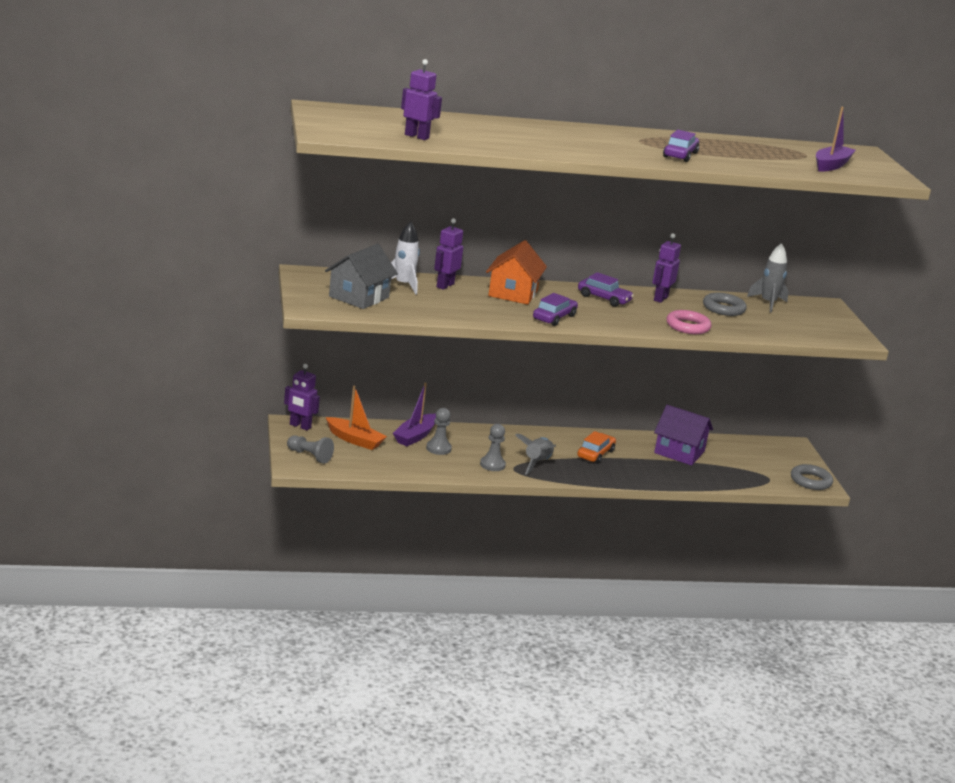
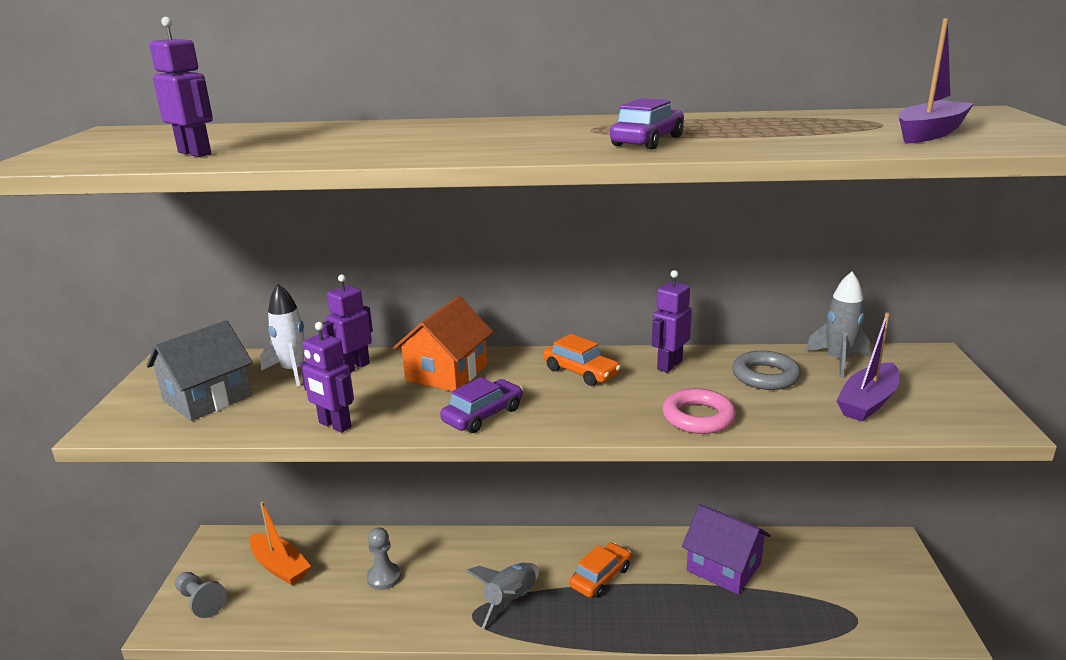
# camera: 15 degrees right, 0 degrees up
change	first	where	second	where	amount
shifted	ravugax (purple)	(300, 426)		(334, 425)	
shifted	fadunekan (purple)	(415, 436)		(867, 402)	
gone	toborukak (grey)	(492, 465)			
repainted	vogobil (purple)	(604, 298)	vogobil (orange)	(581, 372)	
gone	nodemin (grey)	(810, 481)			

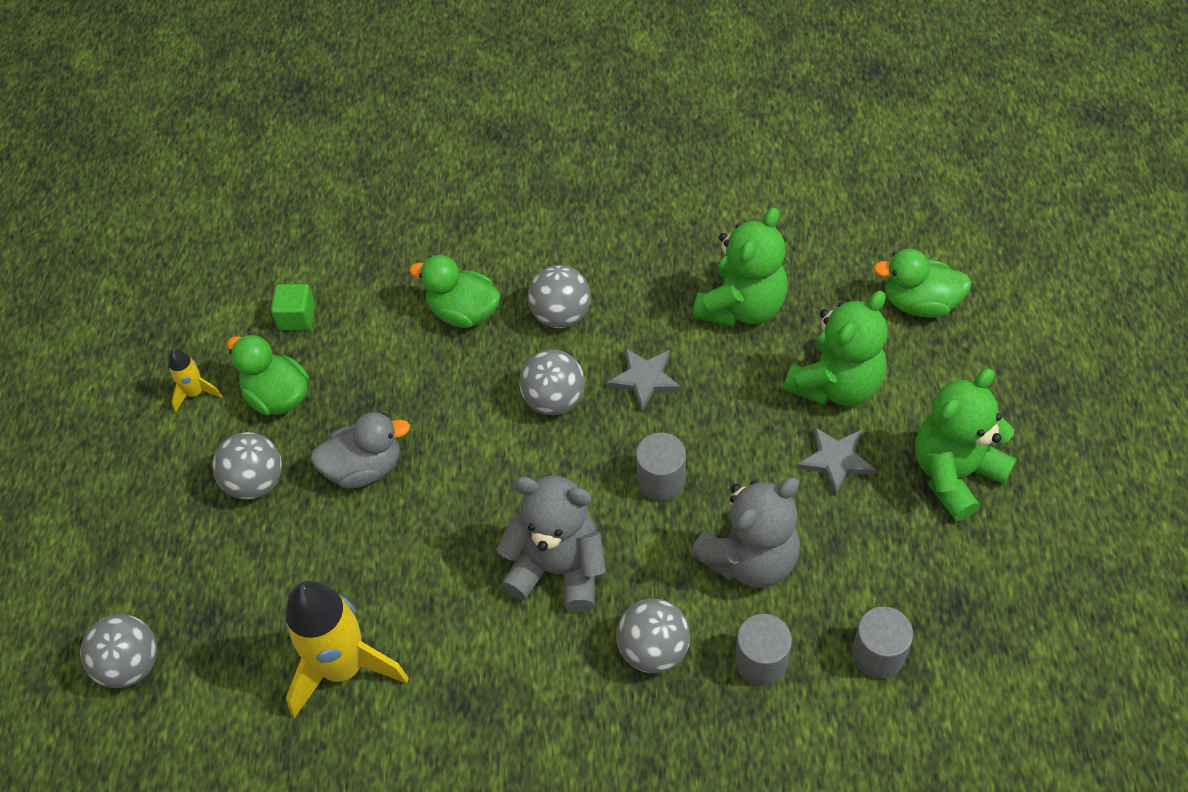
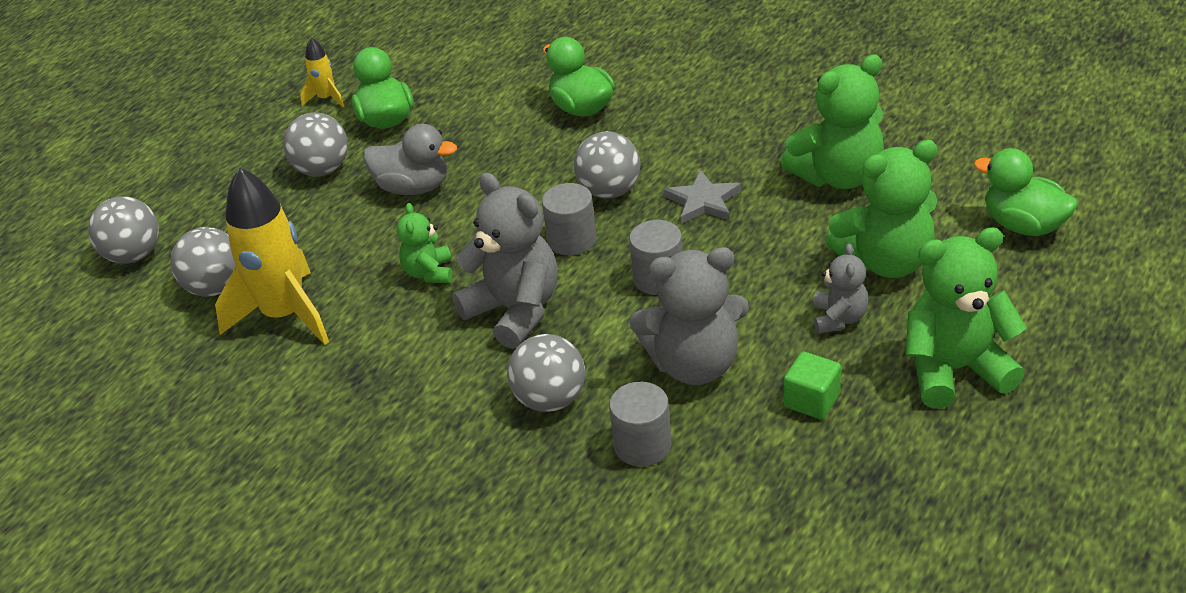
# camera: 30 degrees right, 15 degrees down
change	first	where	second	where	amount
shifted	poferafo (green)	(297, 317)		(812, 400)	
shifted	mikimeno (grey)	(561, 315)		(215, 287)	
swapped	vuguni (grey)	(835, 460)	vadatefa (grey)	(839, 318)	
shifted	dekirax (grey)	(878, 654)		(572, 240)	
new			vadatefa (green)	(429, 273)	

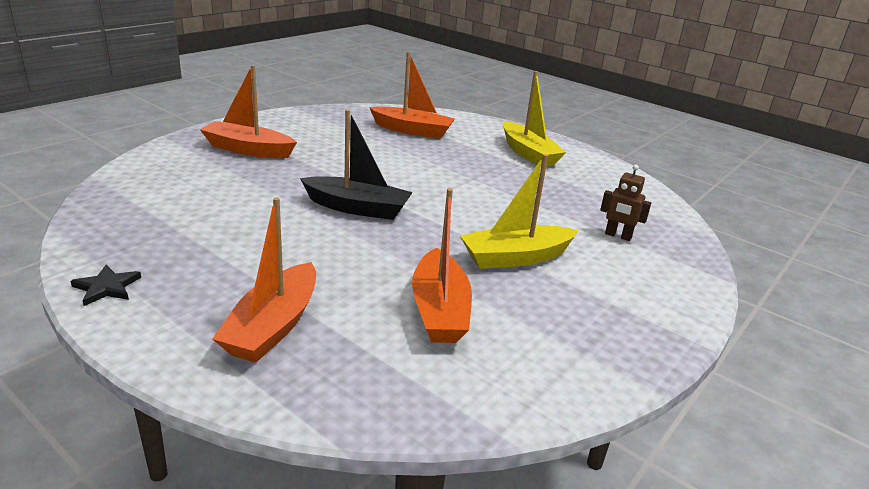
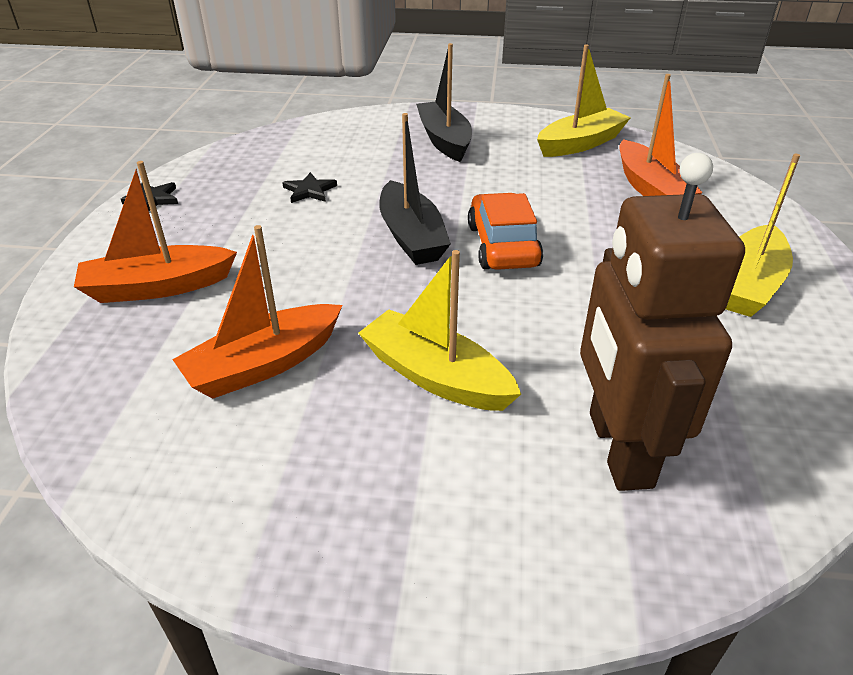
# camera: 60 degrees right, 10 degrees up
change	first	where	second	where	amount
repainted	fadunekan (orange)	(248, 150)	fadunekan (black)	(444, 140)	
scaled	ravugax (brown)	(618, 236)		(618, 449)	x2.39
new			vuguni (black)	(309, 190)	
new			vogobil (orange)	(502, 246)	
new			fadunekan (yellow)	(580, 144)	

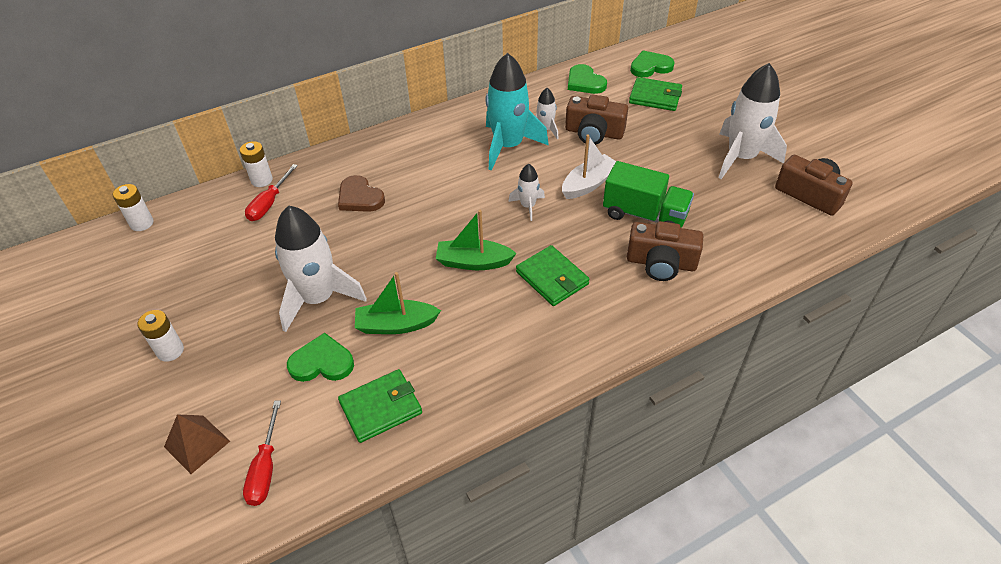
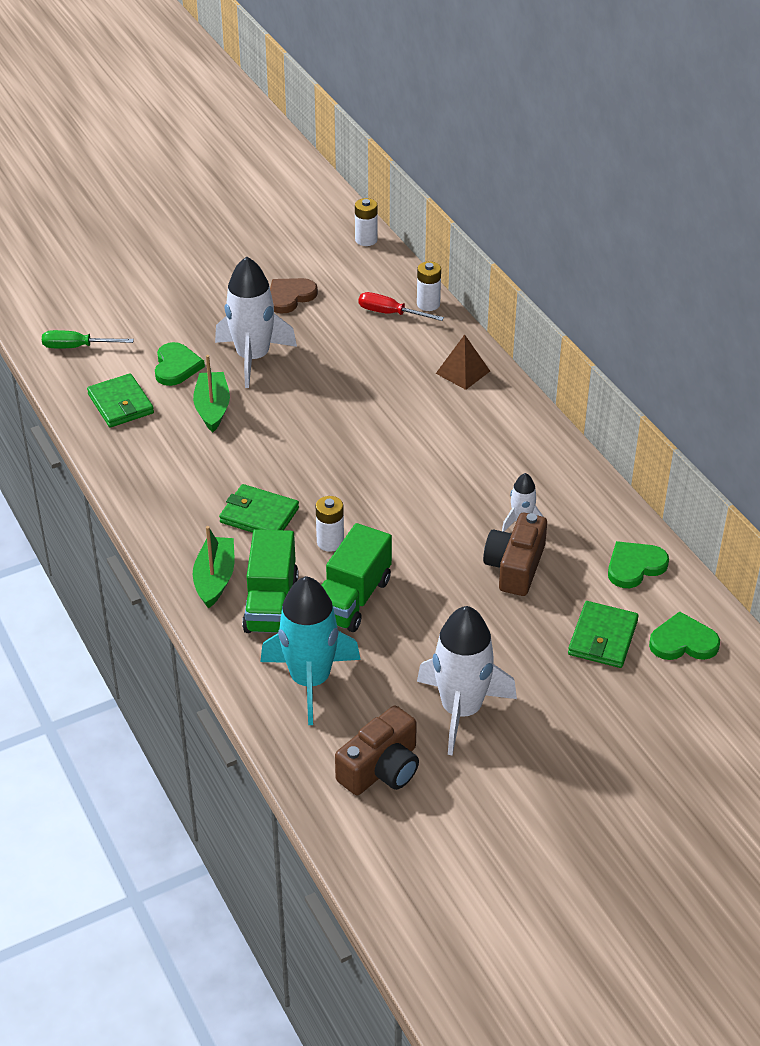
# camera: 90 degrees right, 5 degrees down
change	first	where	second	where	amount
shifted	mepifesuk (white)	(170, 351)		(330, 542)	
shifted	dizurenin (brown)	(197, 444)		(463, 372)	
repainted	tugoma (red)	(265, 468)	tugoma (green)	(77, 347)	
shifted	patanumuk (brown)	(360, 197)		(290, 297)	
shifted	fadunekan (green)	(473, 262)		(215, 579)	
shifted	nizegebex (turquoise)	(508, 146)		(310, 680)	
gone	nizegebex (white)	(528, 206)			
rotated	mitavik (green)	(552, 278)		(259, 515)	60 degrees clockwise
gone	fadunekan (white)	(588, 184)			
swapped	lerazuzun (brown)	(661, 263)	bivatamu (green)	(271, 604)	
rotated	patanumuk (green)	(650, 67)		(683, 642)	75 degrees counterclockwise

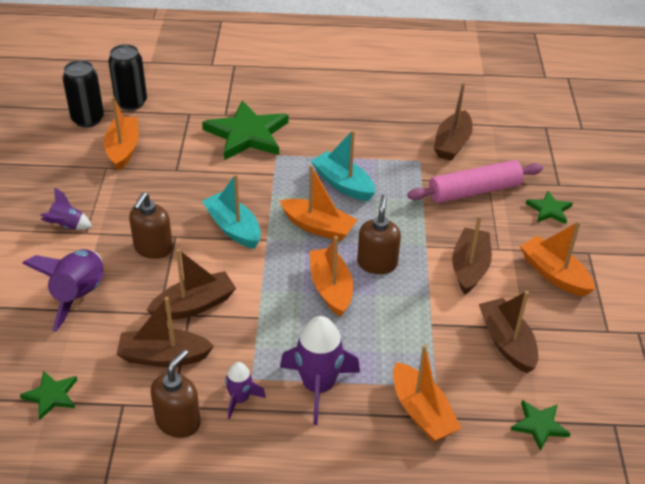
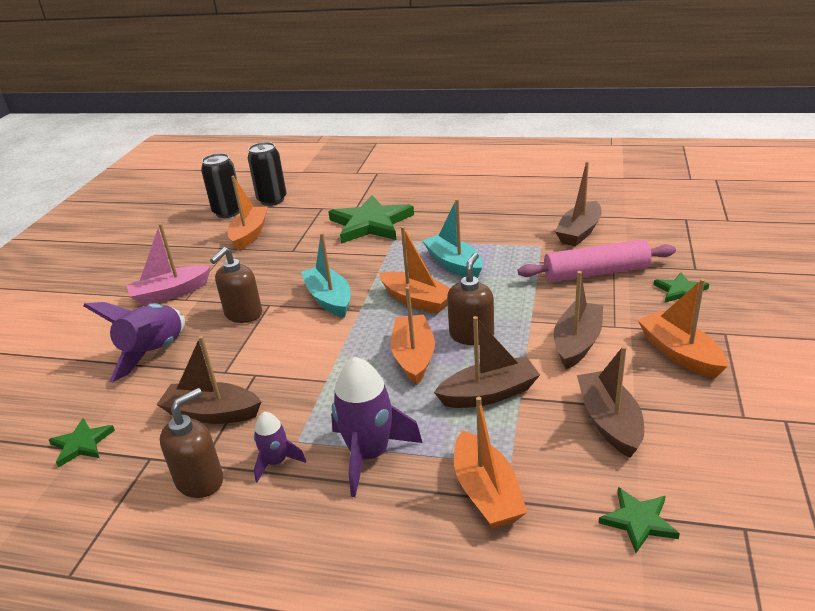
# camera: 15 degrees right, 10 degrees down
change	first	where	second	where	amount
swapped	nizegebex (purple)	(67, 226)	fadunekan (pink)	(170, 293)	
shifted	fadunekan (brown)	(194, 305)		(489, 394)	

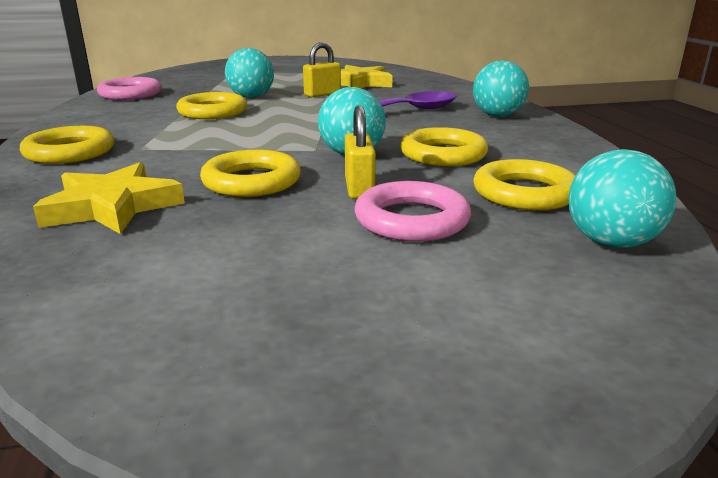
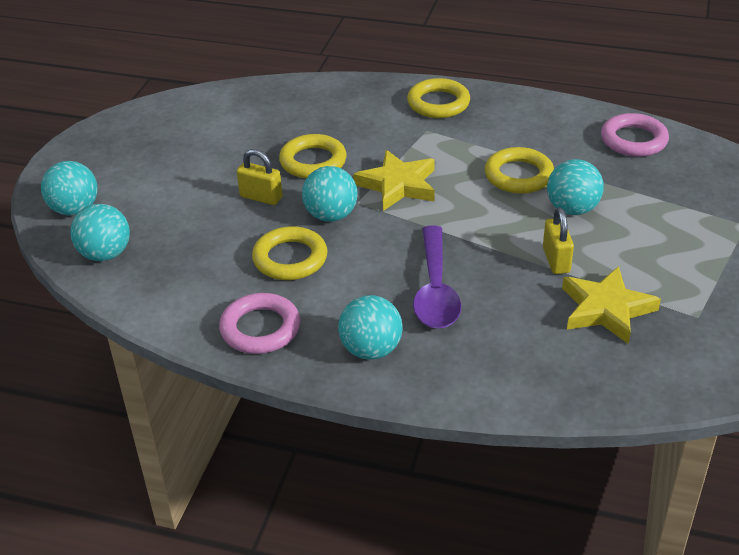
# camera: 120 degrees right, 15 degrees up
change	first	where	second	where	amount
shifted	vuguni (yellow)	(112, 207)		(398, 185)	
shifted	nodemin (pink)	(411, 220)		(260, 328)	
gone	nodemin (yellow)	(524, 193)			
new			mikimeno (turquoise)	(75, 209)	

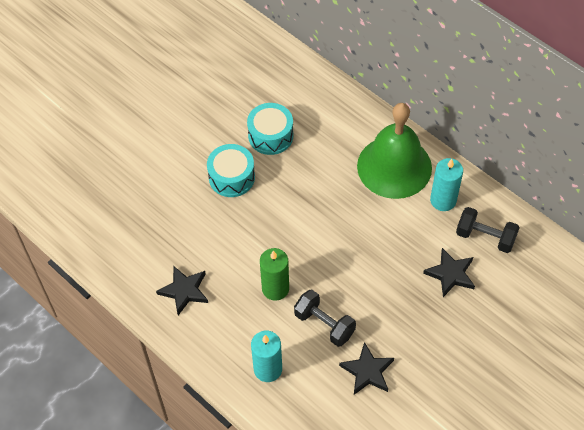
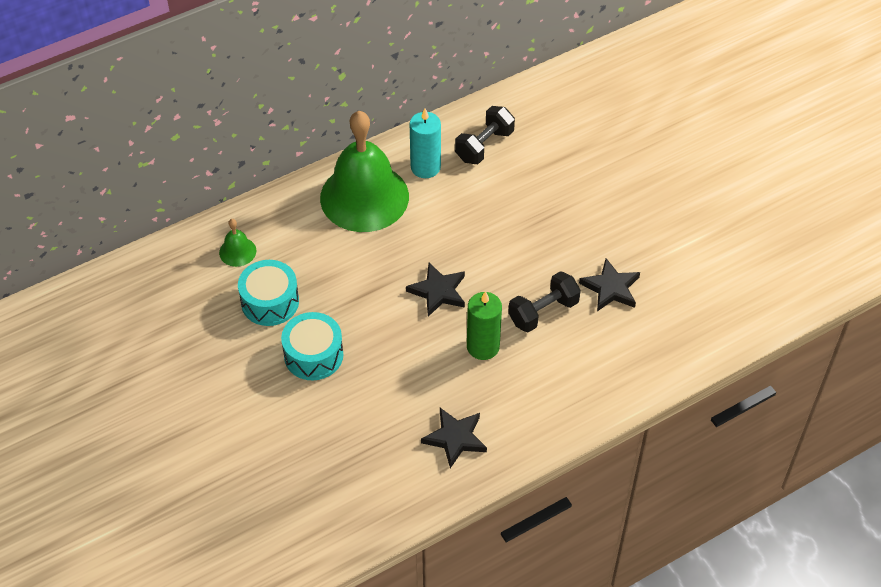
# camera: 75 degrees left, 5 degrees down
change	first	where	second	where	amount
gone	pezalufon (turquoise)	(268, 369)			
shifted	vuguni (black)	(450, 274)		(438, 291)	
new			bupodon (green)	(237, 251)	

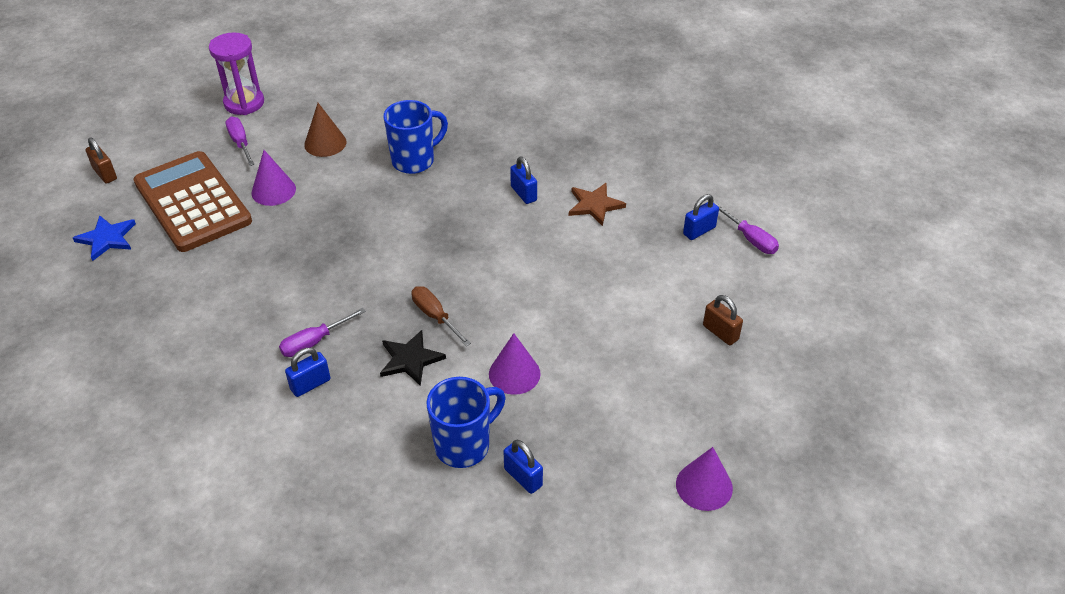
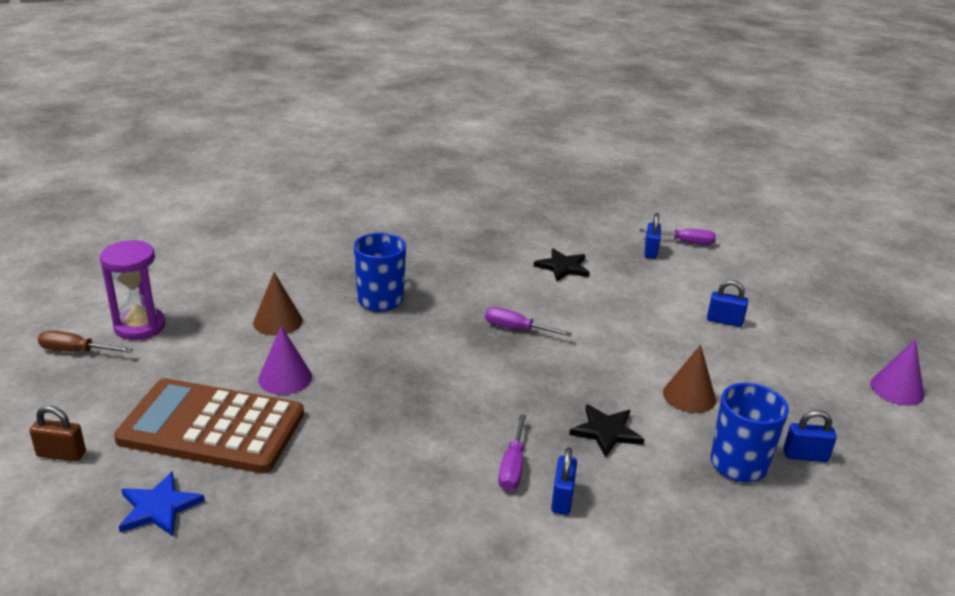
# camera: 45 degrees left, 15 degrees down
change	first	where	second	where	amount
shifted	tugoma (purple)	(240, 143)		(516, 329)	
shifted	tugoma (brown)	(435, 316)		(75, 351)	
repainted	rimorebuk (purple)	(514, 373)	rimorebuk (brown)	(689, 396)	
shifted	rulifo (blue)	(523, 193)		(724, 321)	
repainted	vuguni (brown)	(594, 205)	vuguni (black)	(563, 267)	
gone	rulifo (brown)	(720, 332)			

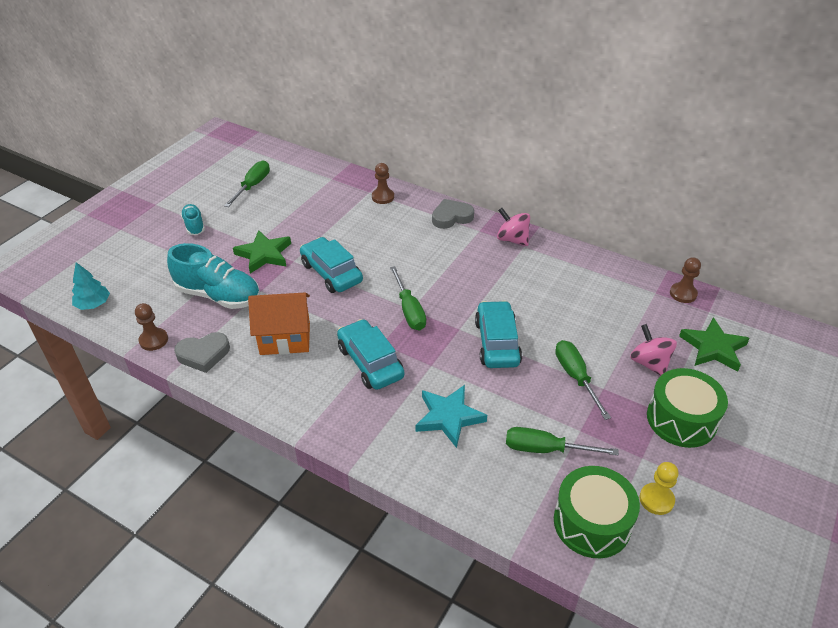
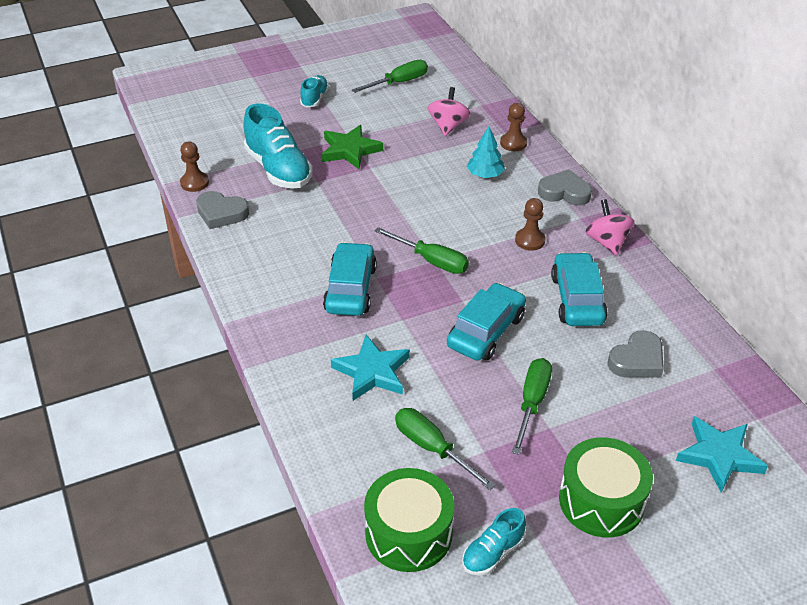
# camera: 35 degrees right, 0 degrees up
change	first	where	second	where	amount
shifted	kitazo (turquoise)	(93, 304)		(485, 175)	
gone	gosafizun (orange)	(285, 338)			
shifted	vogobil (turquoise)	(331, 273)		(577, 299)	
rotated	tugoma (green)	(409, 310)		(431, 261)	75 degrees counterclockwise
shifted	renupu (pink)	(649, 363)		(448, 126)	
swapped	toborukak (yellow)	(656, 500)	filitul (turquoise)	(492, 553)	
shifted	toborukak (brown)	(683, 294)		(530, 240)	
repainted	vuguni (green)	(713, 348)	vuguni (turquoise)	(719, 456)	
new			patanumuk (grey)	(637, 360)	

